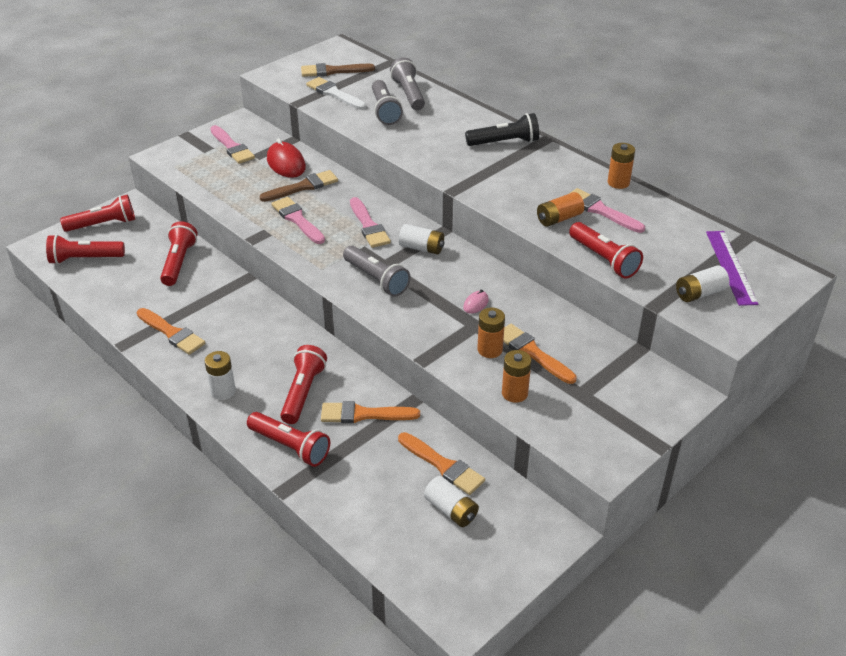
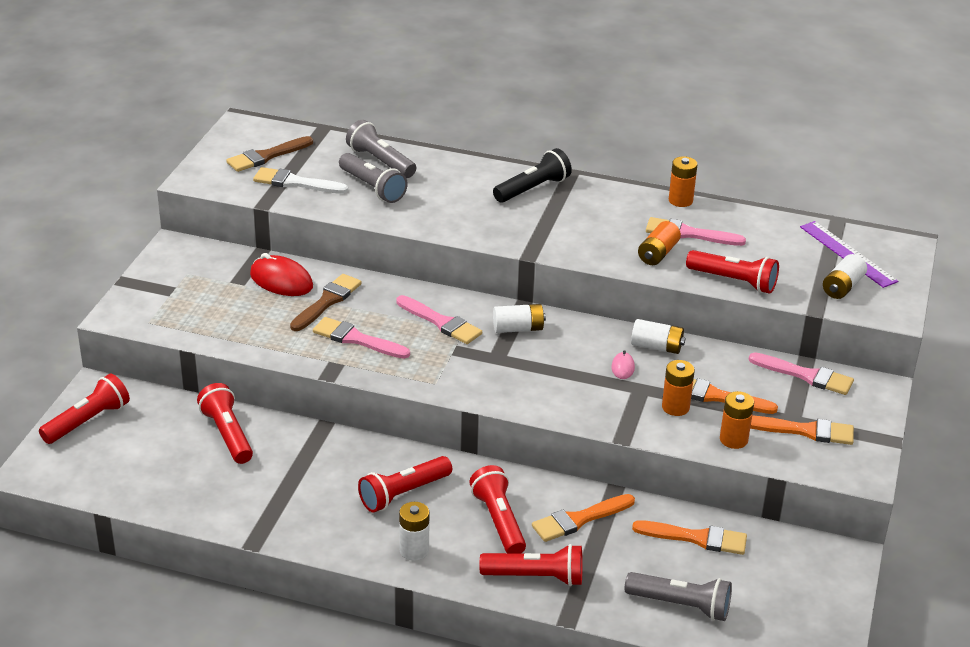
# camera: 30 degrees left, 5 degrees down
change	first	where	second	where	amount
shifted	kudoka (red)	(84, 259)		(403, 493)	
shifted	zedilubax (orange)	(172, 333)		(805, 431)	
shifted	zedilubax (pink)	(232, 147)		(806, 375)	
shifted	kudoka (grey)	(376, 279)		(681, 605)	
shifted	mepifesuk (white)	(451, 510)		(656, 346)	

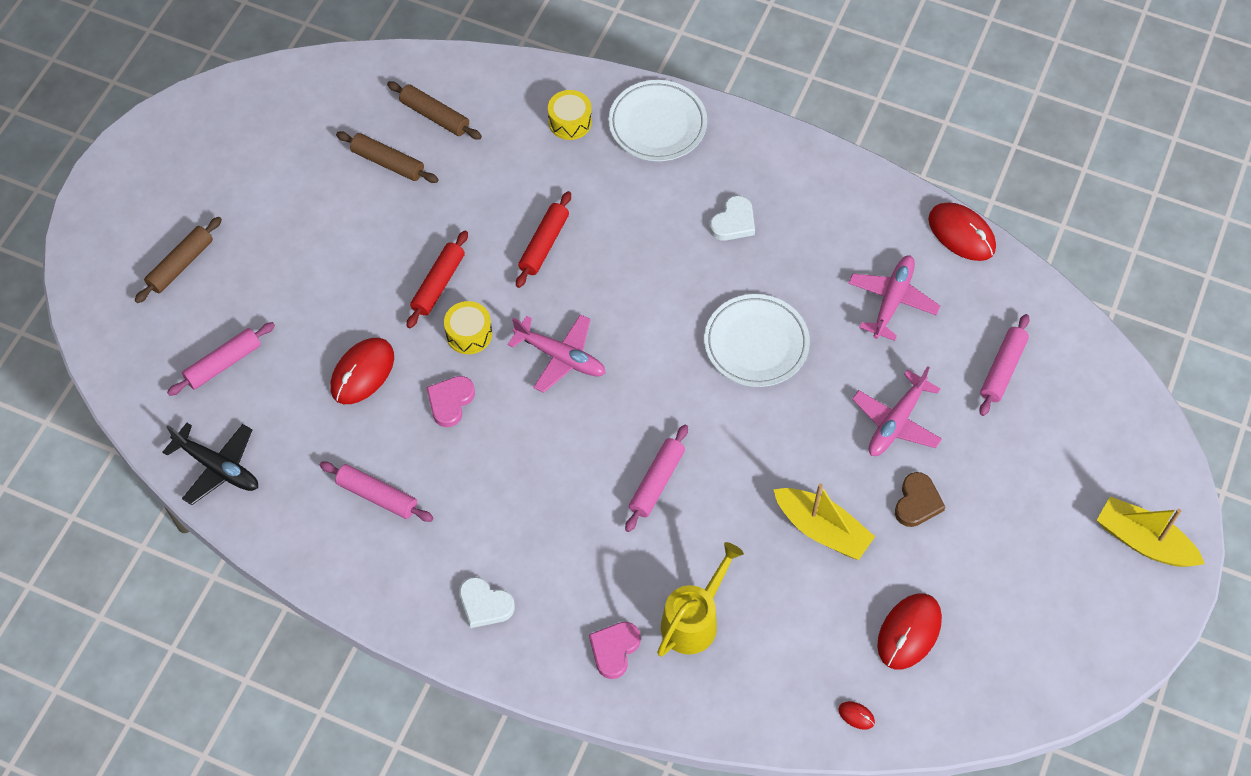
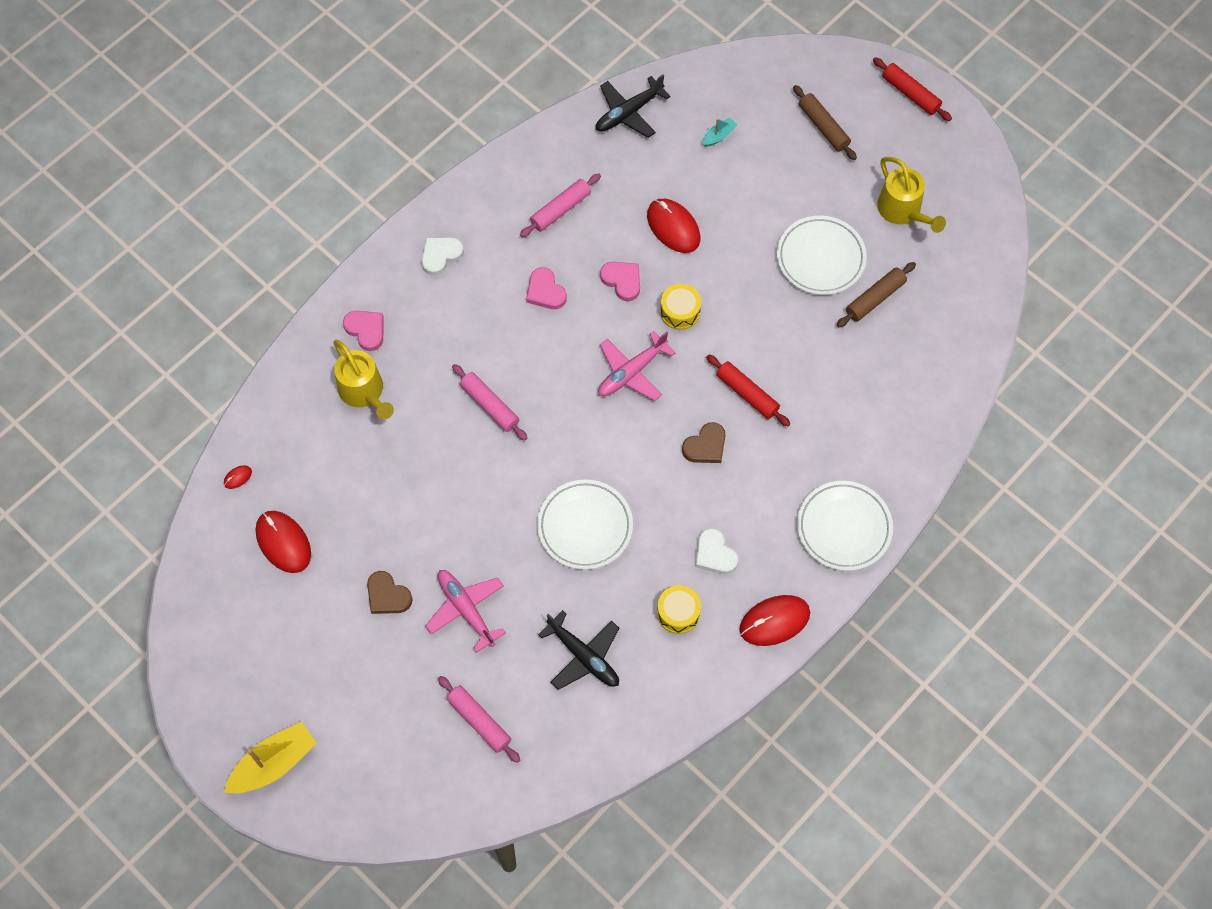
# camera: 110 degrees right, 5 degrees up
change	first	where	second	where	amount
swapped	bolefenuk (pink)	(223, 364)	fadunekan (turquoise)	(718, 136)	
gone	bolefenuk (brown)	(434, 116)			
shifted	bolefenuk (red)	(438, 284)		(910, 94)	
shifted	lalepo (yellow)	(570, 122)		(678, 613)	
gone	fadunekan (yellow)	(821, 529)			
repainted	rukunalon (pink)	(892, 301)	rukunalon (black)	(583, 656)	
shifted	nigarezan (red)	(961, 234)		(774, 621)	
new			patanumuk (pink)	(545, 291)	
new			patanumuk (brown)	(705, 446)	
new			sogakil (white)	(820, 258)	
new			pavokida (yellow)	(903, 211)	

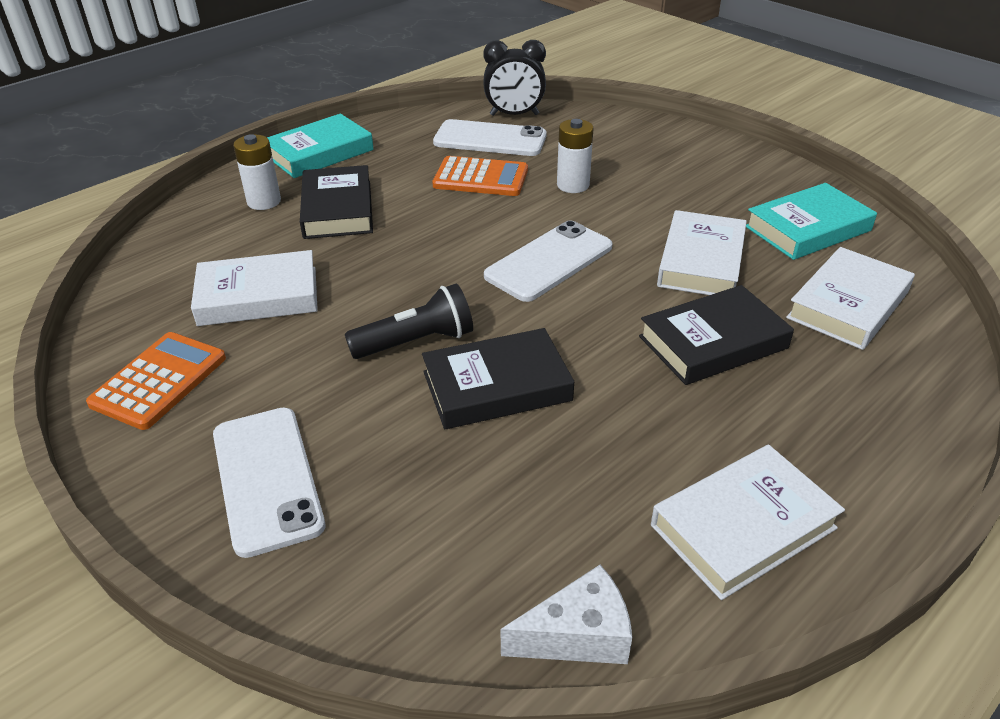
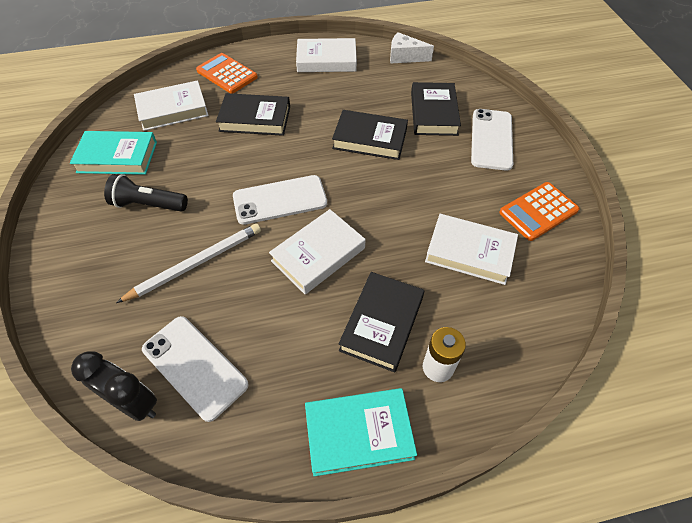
# camera: 150 degrees left, 15 degrees up
change	first	where	second	where	amount
shifted	kudoka (black)	(416, 342)		(148, 204)	
shifted	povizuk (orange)	(481, 178)		(227, 74)	
swapped	mepifesuk (white)	(573, 185)	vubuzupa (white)	(196, 263)	
shifted	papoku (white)	(701, 261)		(318, 255)	
new			papoku (black)	(433, 113)	

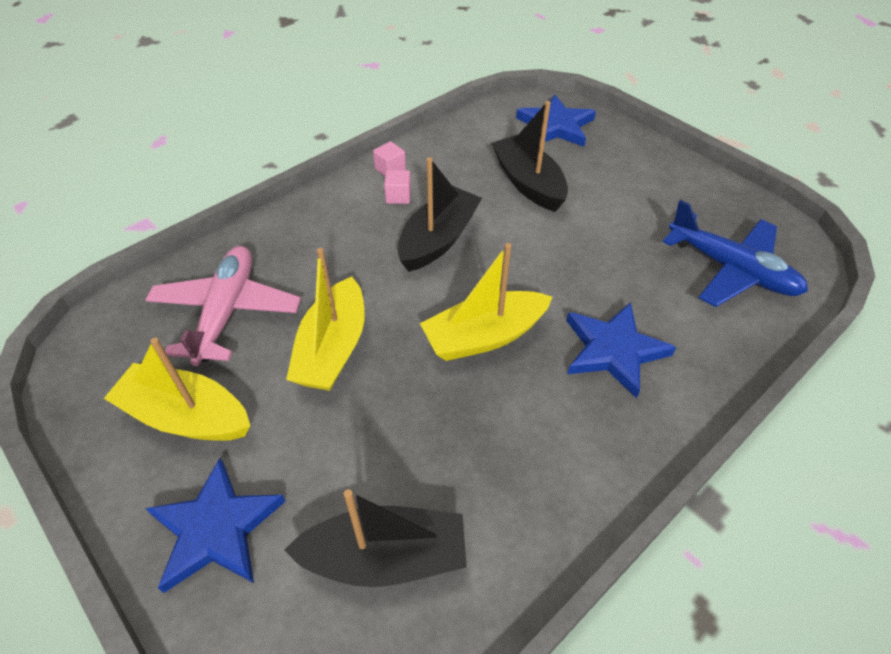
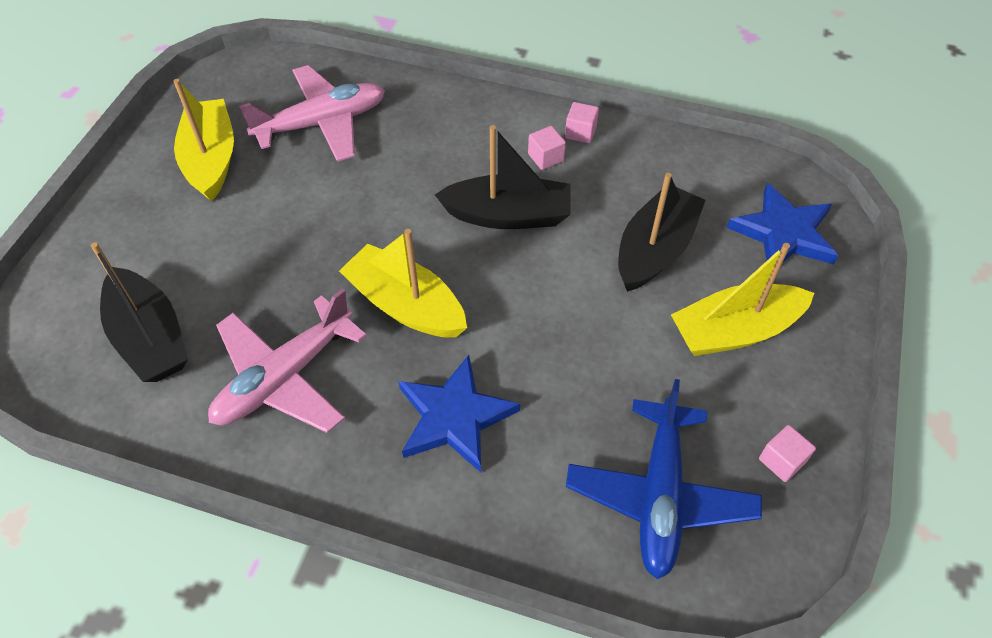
# camera: 60 degrees right, 5 degrees up
change	first	where	second	where	amount
gone	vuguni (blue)	(216, 529)			
shifted	fadunekan (yellow)	(333, 349)		(734, 331)	
new			rukunalon (pink)	(284, 377)	
new			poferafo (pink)	(782, 460)	

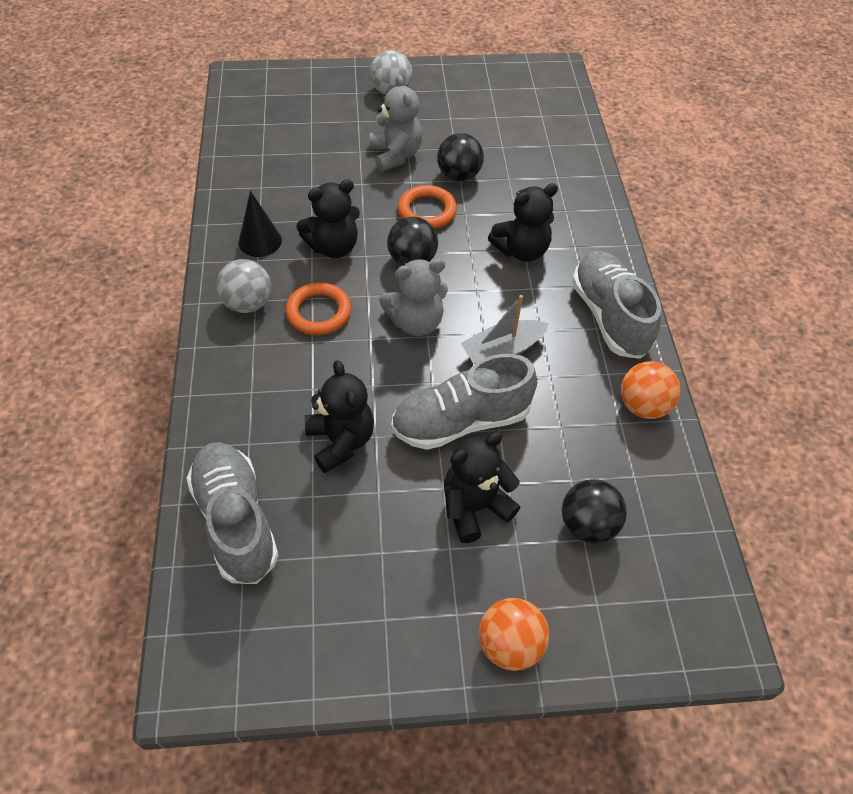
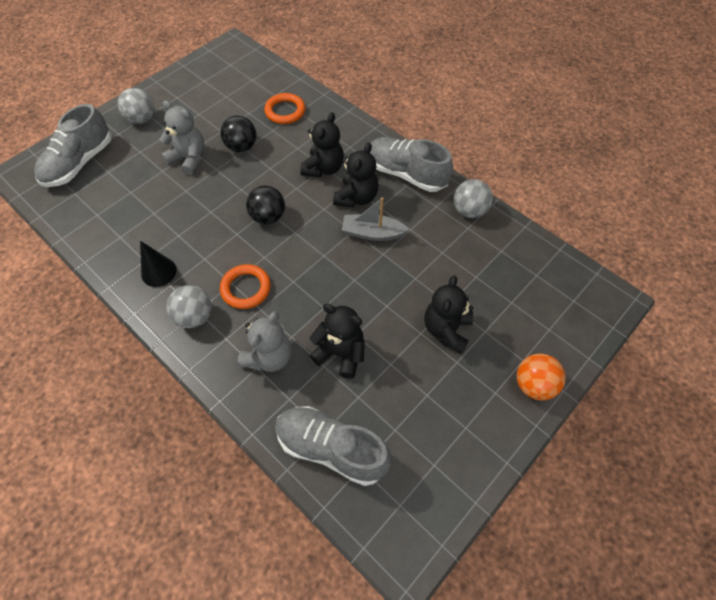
# camera: 40 degrees left, 5 degrees up
change	first	where	second	where	amount
shifted	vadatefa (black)	(333, 247)		(356, 197)	
shifted	vadatefa (grey)	(416, 322)		(269, 357)	
shifted	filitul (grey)	(461, 421)		(79, 163)	
shifted	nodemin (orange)	(427, 211)		(285, 111)	
rotated	fadunekan (grey)	(502, 350)		(372, 233)	75 degrees clockwise
gone	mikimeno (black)	(587, 525)			
repainted	mikimeno (orange)	(643, 406)	mikimeno (grey)	(469, 210)	

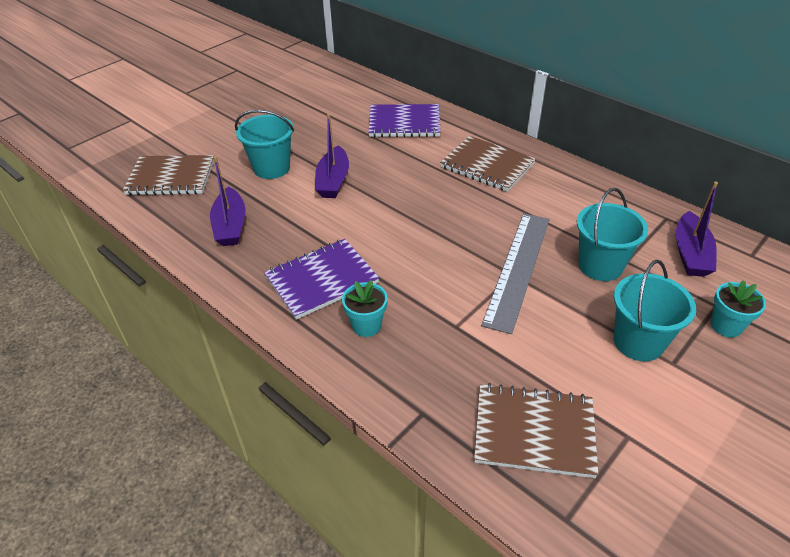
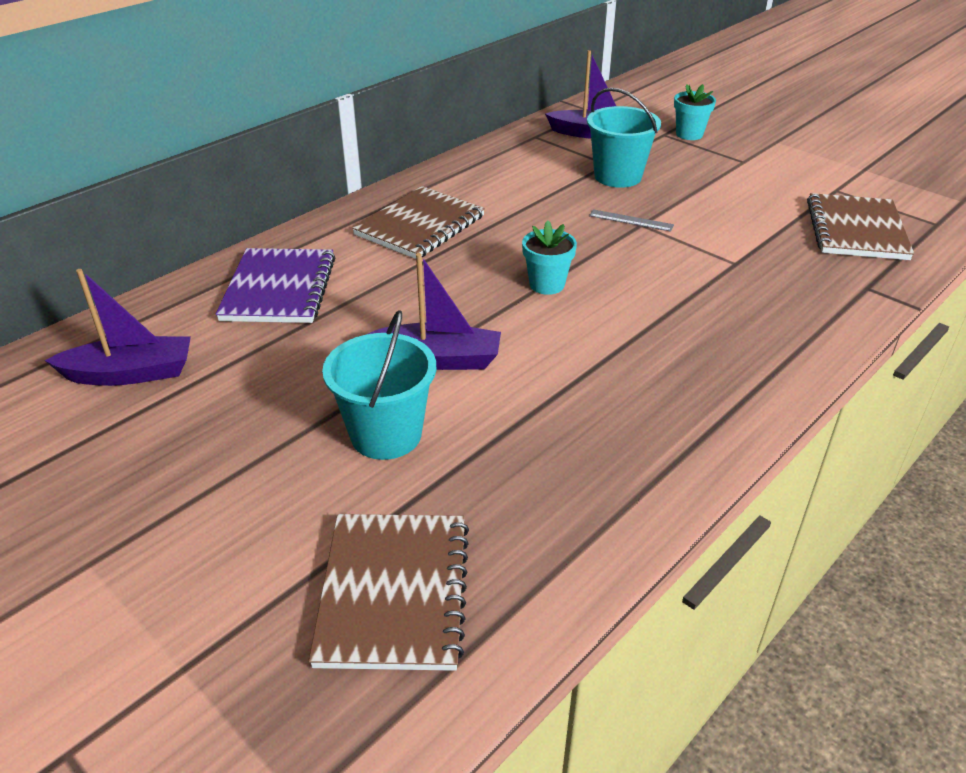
# camera: 90 degrees left, 5 degrees down
change	first	where	second	where	amount
shifted	fadunekan (purple)	(230, 226)		(130, 373)	
gone	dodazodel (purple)	(322, 280)			
shifted	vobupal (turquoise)	(366, 325)		(547, 284)	
scaled	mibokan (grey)	(517, 269)		(631, 220)	x0.41
gone	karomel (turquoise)	(638, 342)			

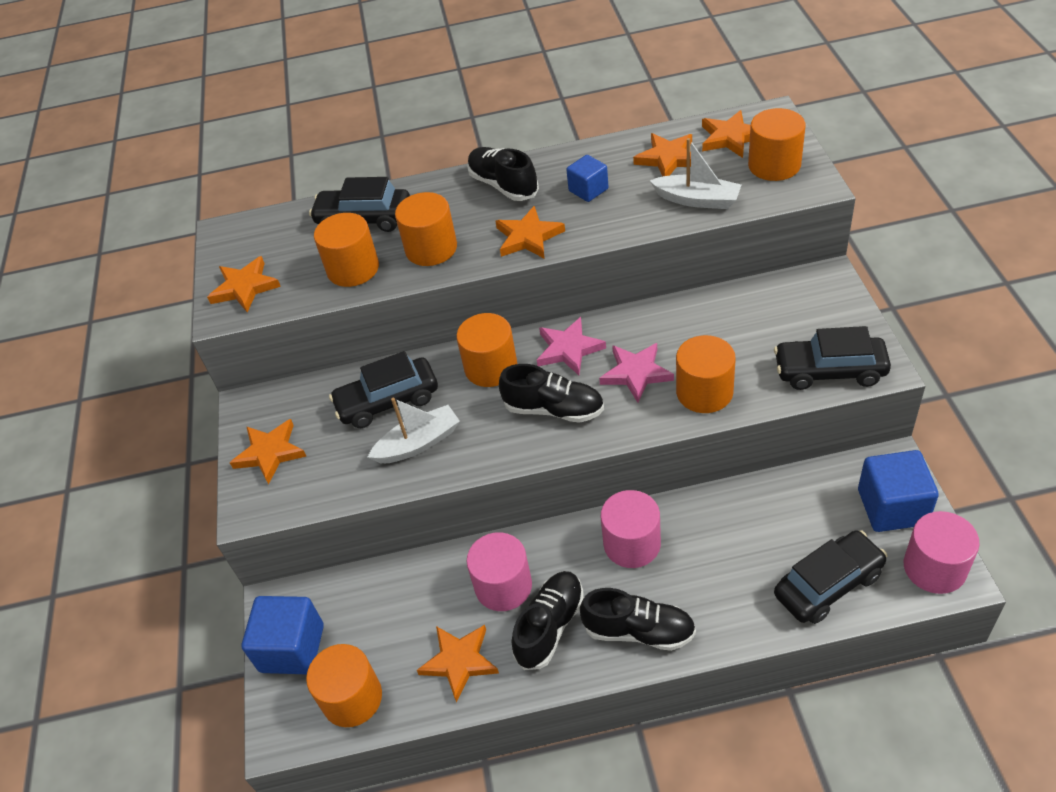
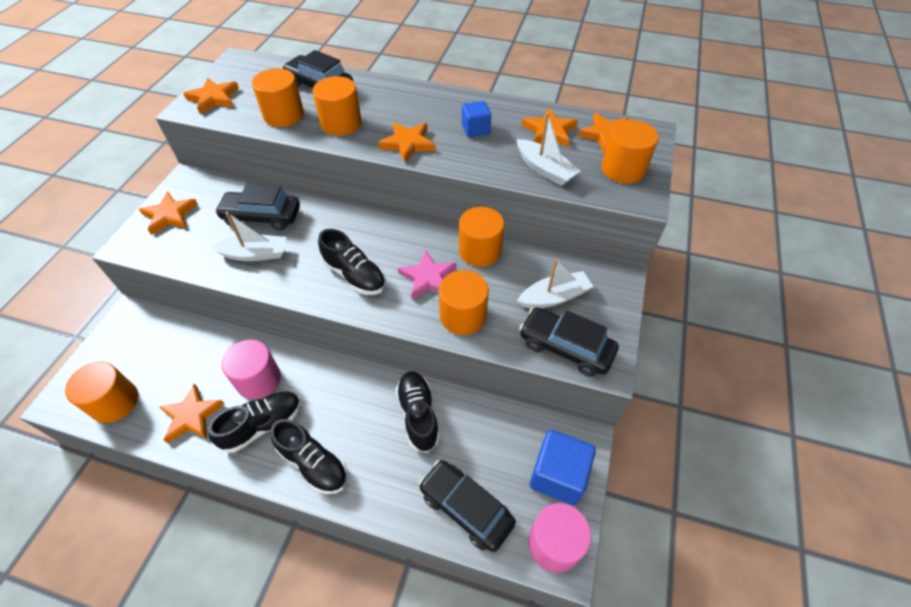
# camera: 20 degrees right, 5 degrees up
change	first	where	second	where	amount
gone	poferafo (blue)	(292, 648)			
shifted	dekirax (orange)	(491, 367)		(480, 251)	
shifted	filitul (black)	(503, 185)		(418, 415)	
gone	vuguni (pink)	(568, 349)			
gone	dekirax (pink)	(632, 544)			
rotated	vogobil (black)	(828, 584)		(466, 508)	135 degrees counterclockwise
new			fadunekan (white)	(554, 297)	

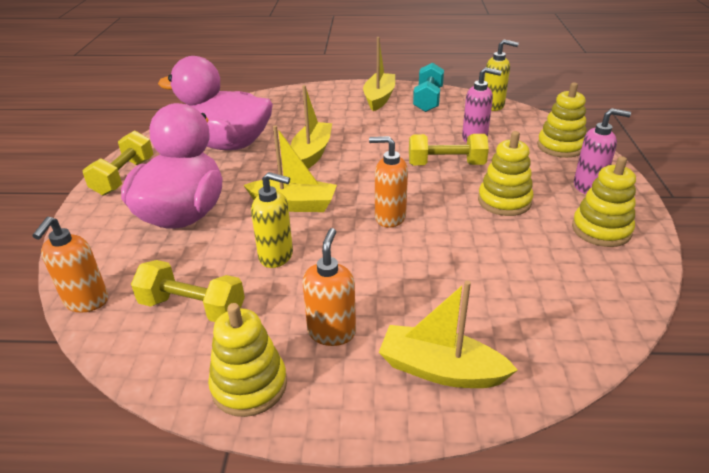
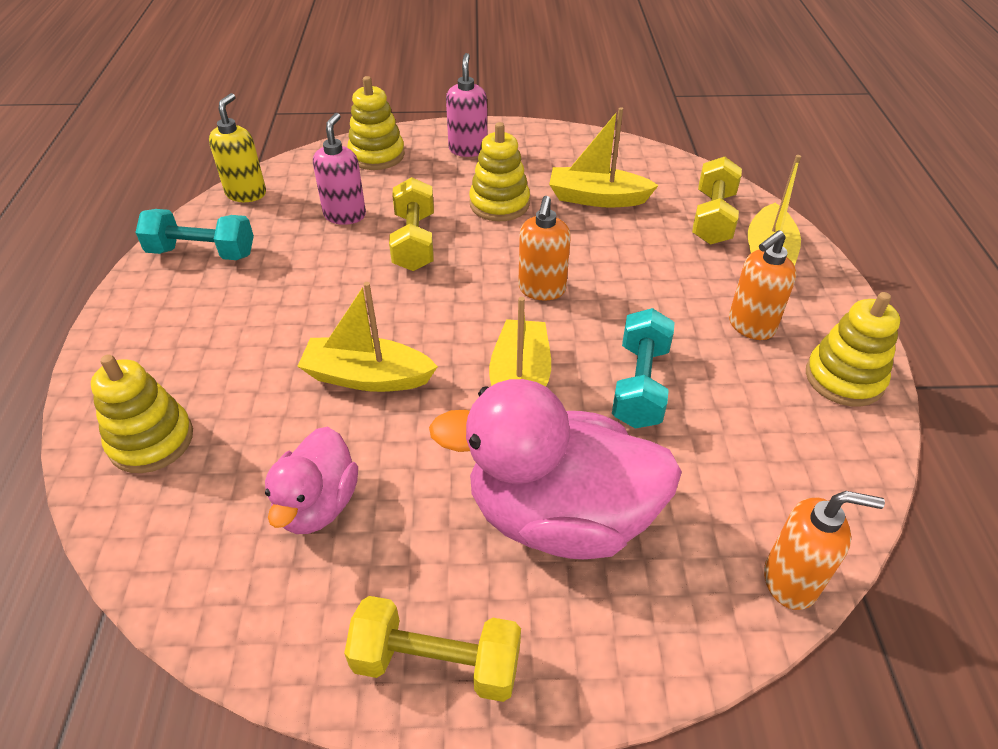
# camera: 95 degrees left, 10 degrees up
change	first	where	second	where	amount
shifted	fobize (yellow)	(192, 308)		(713, 218)	
scaled	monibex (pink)	(227, 144)		(317, 504)	x0.56
swapped	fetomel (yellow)	(276, 256)	fobize (turquoise)	(640, 385)	
rotated	fetomel (orange)	(332, 332)		(750, 326)	45 degrees counterclockwise
shifted	fadunekan (yellow)	(379, 98)		(597, 198)	
shifted	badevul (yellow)	(601, 230)		(151, 440)	

